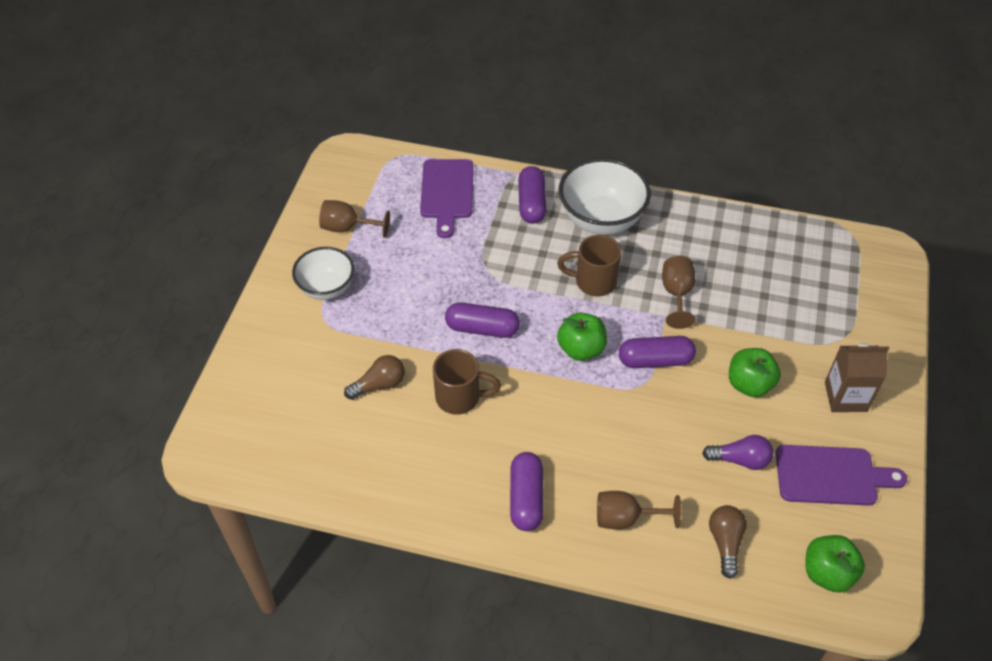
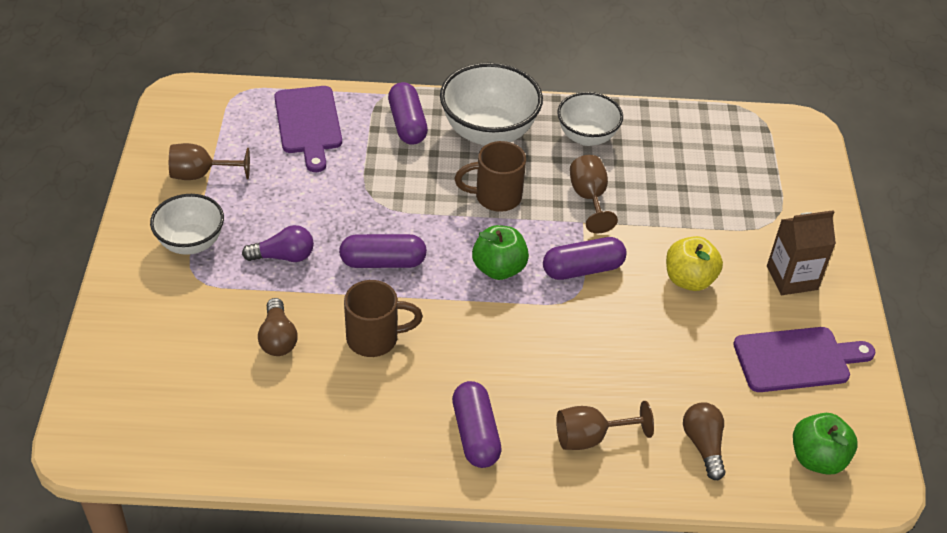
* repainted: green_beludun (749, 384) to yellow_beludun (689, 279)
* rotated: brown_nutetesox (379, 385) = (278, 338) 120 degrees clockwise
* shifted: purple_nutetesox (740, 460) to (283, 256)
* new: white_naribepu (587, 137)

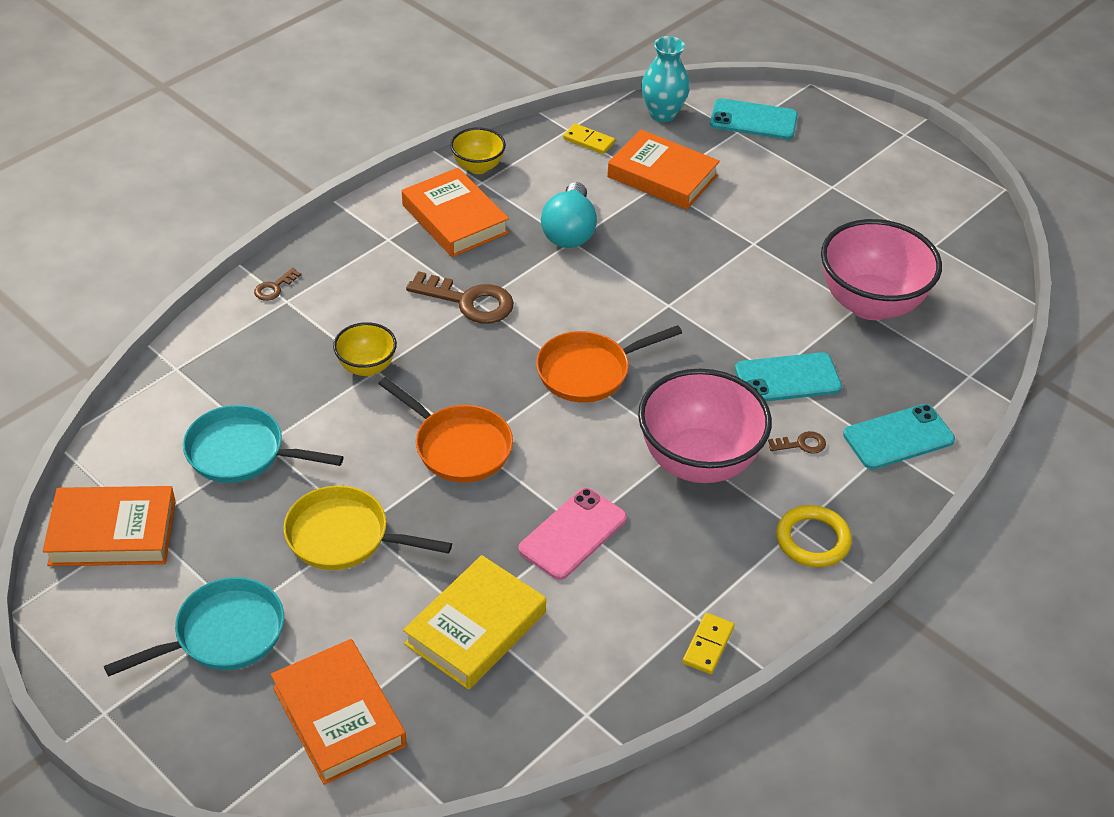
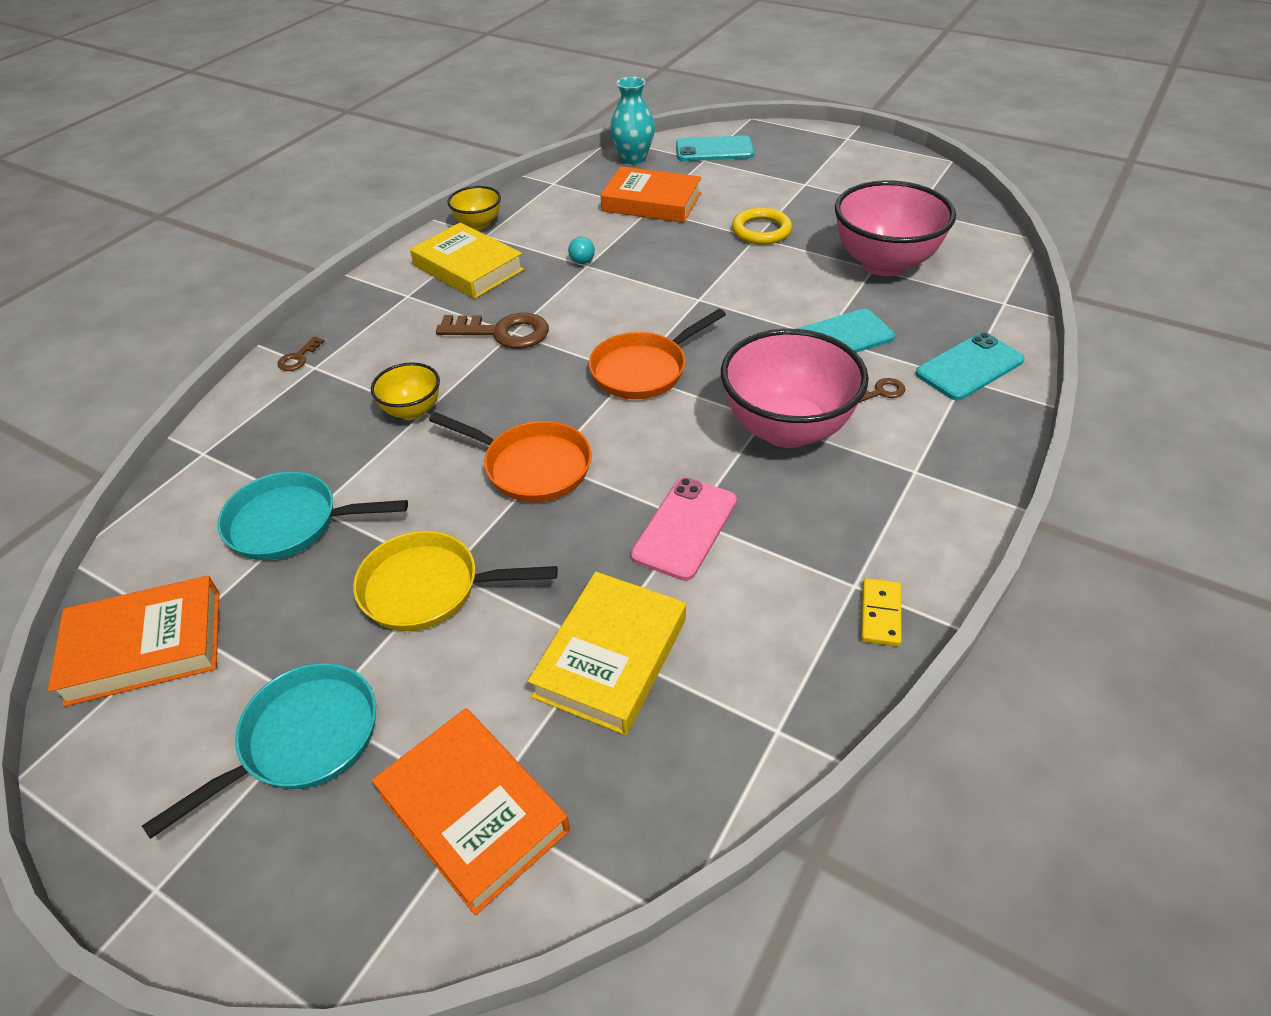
* gone: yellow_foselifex (588, 141)
* repainted: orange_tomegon (455, 219) to yellow_tomegon (468, 268)
* scaled: turquoise_nutetesox (569, 231) = (582, 258) x0.49
* shifted: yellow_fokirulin (813, 540) to (761, 231)

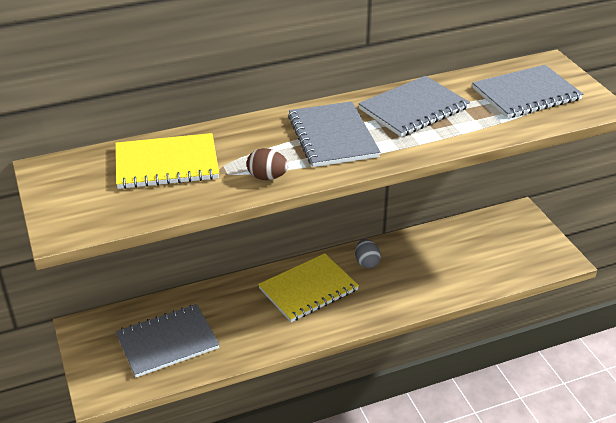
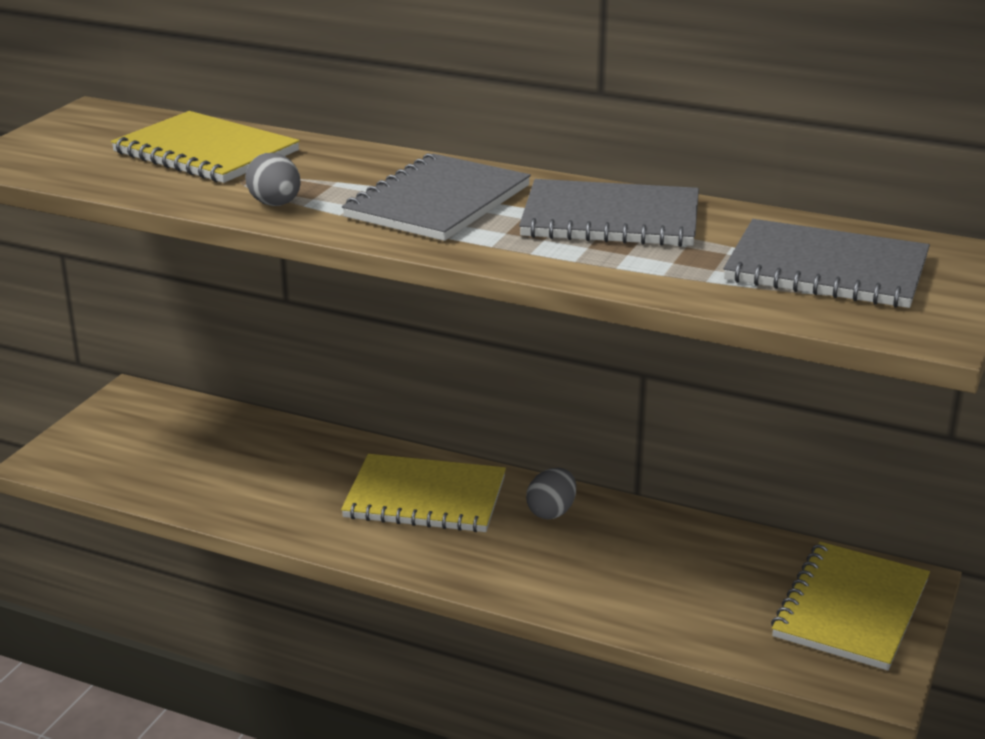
* repainted: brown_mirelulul (267, 177) to grey_mirelulul (275, 204)
* gone: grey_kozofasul (167, 342)
* new: yellow_kozofasul (851, 609)

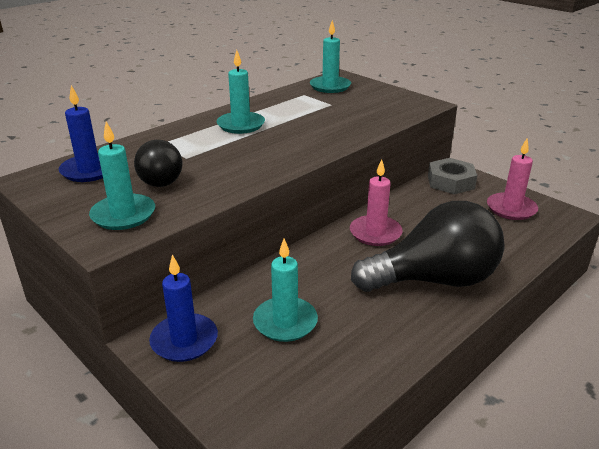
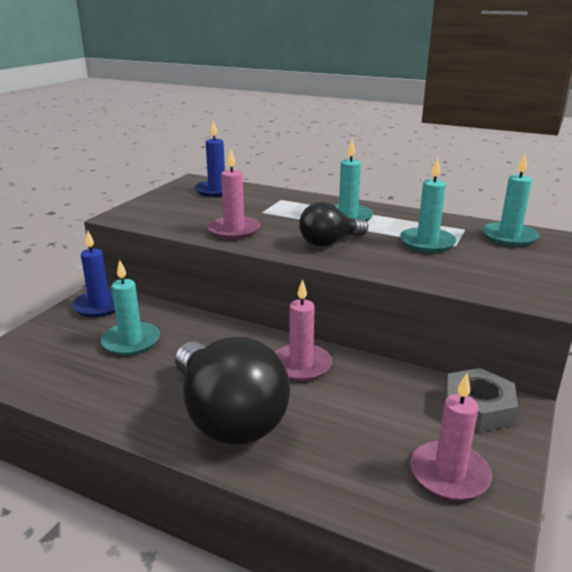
* shifted: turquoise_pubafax (123, 215) to (427, 242)
* shifted: black_nutetesox (161, 178) to (329, 242)
* new: pink_pubafax (234, 230)

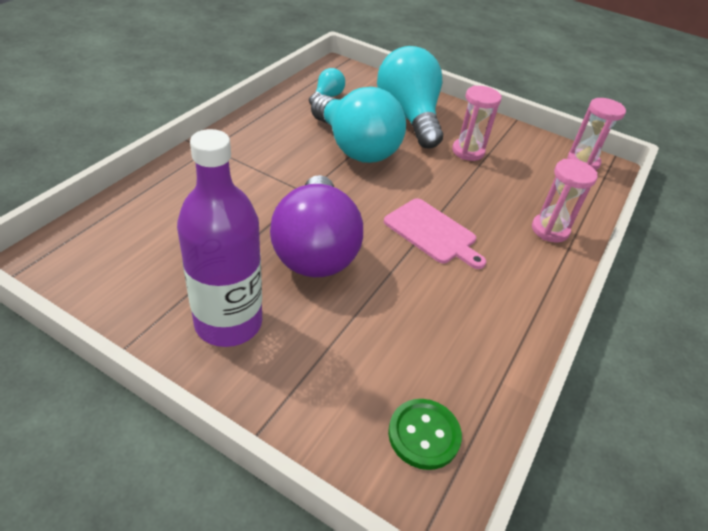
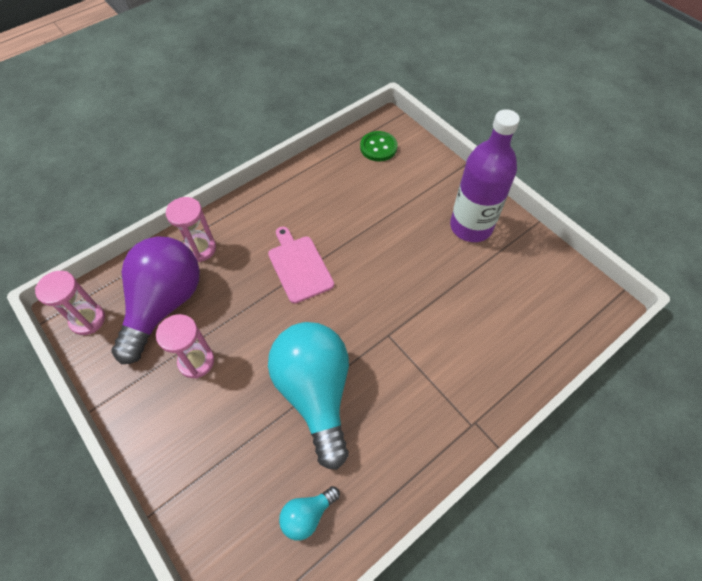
* gone: turquoise_nutetesox (409, 117)
* shifted: purple_nutetesox (315, 249) to (164, 304)

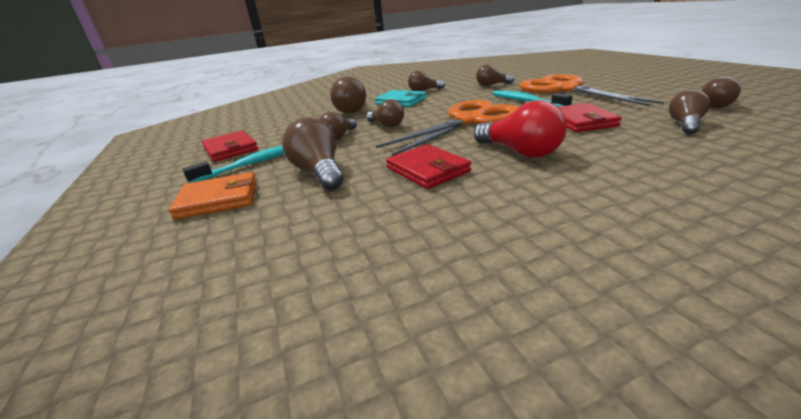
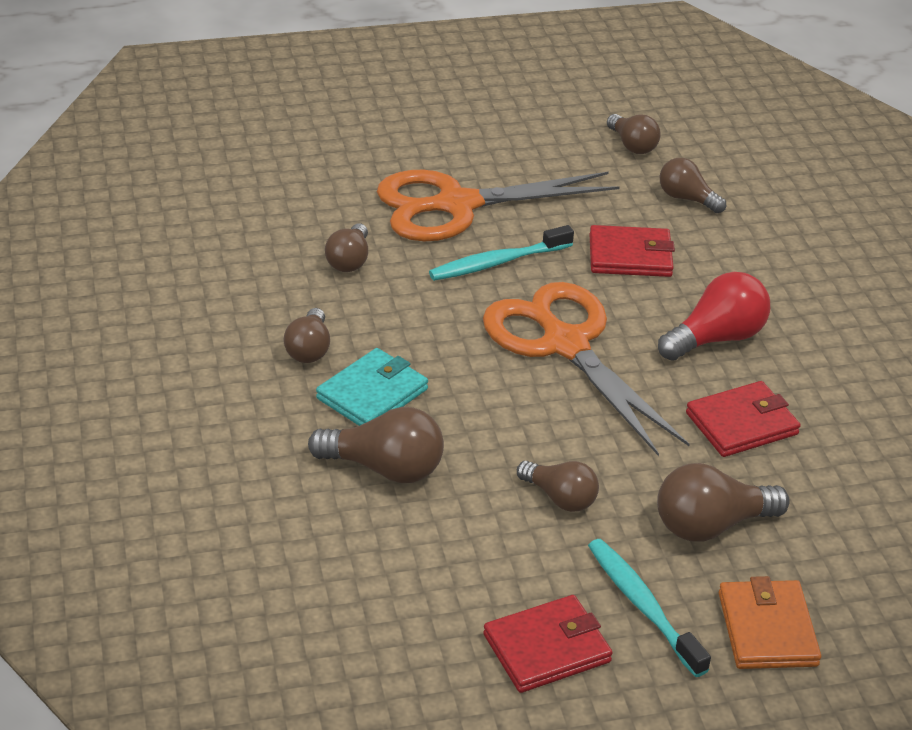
* gone: brown_nutetesox (387, 125)

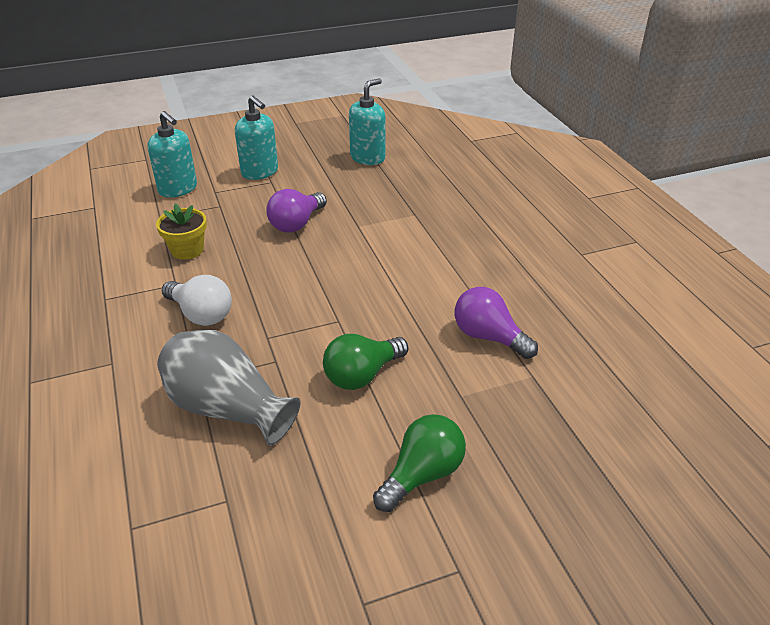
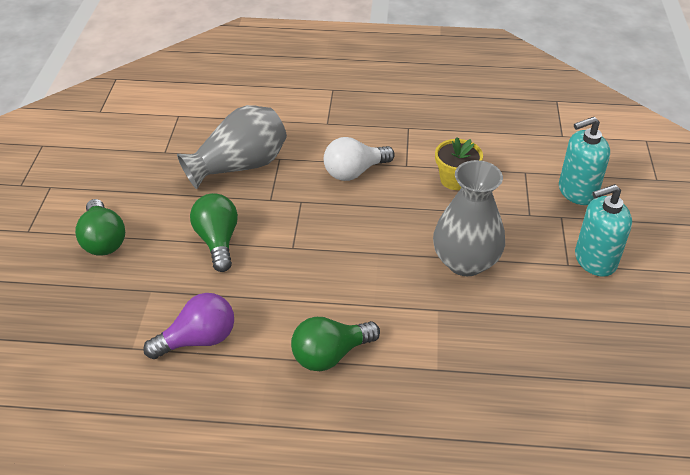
* gone: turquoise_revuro (367, 158)
* swapped: purple_nutetesox (296, 224) to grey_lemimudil (465, 262)
* new: green_nutetesox (330, 355)

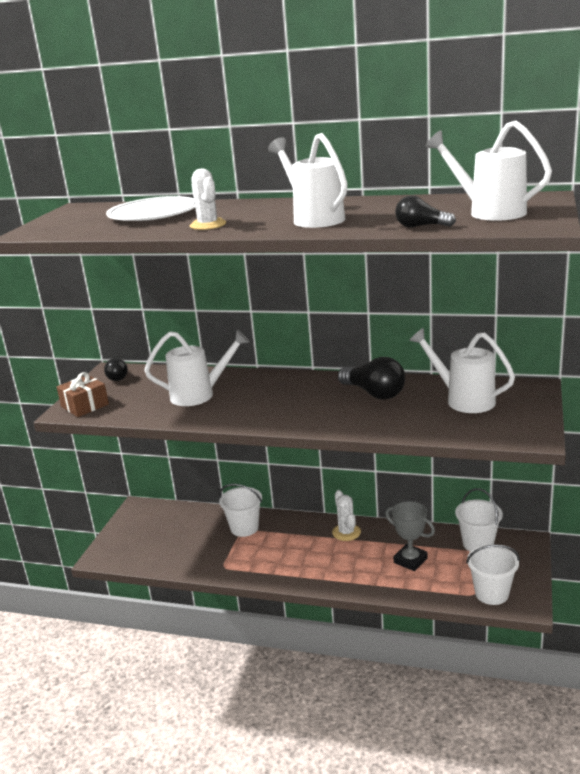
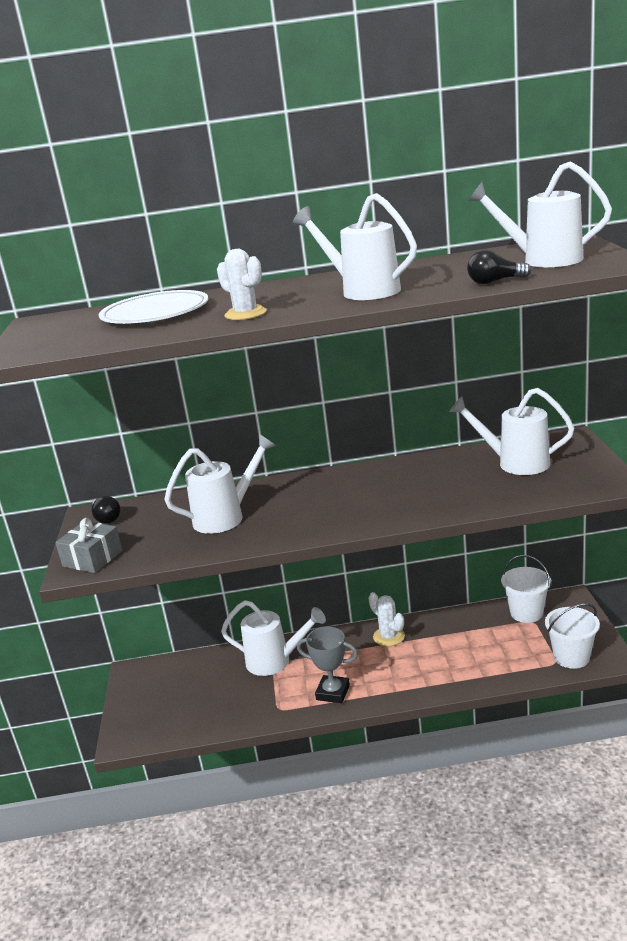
* gone: black_nutetesox (374, 393)
* repainted: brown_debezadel (85, 405) to grey_debezadel (92, 558)
* swapped: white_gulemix (244, 528) to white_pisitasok (275, 661)
* shifted: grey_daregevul (410, 560) to (333, 692)

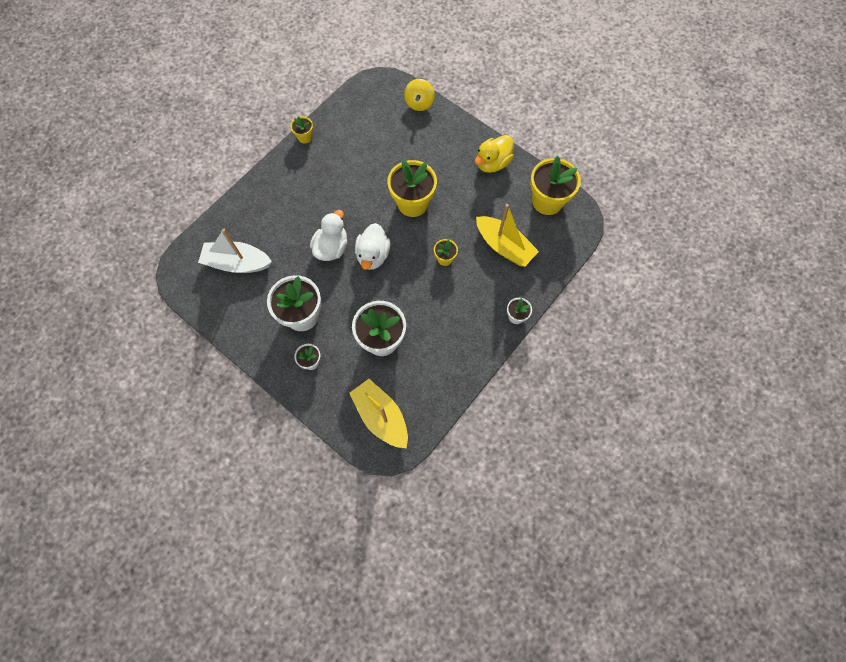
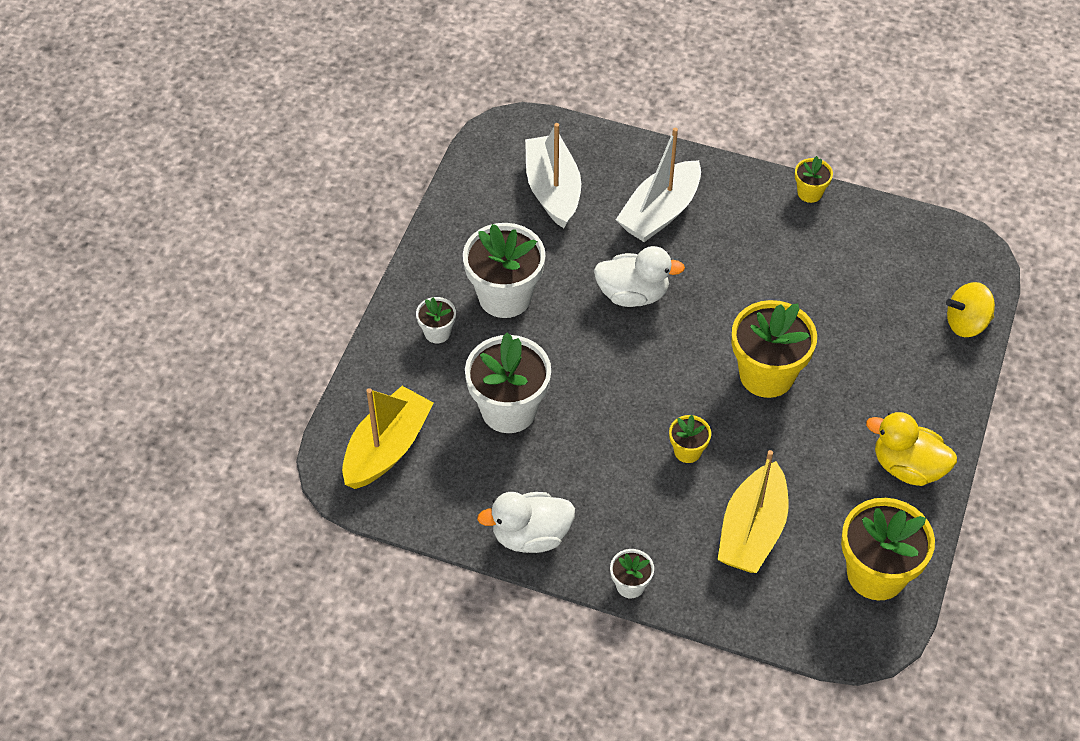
* shifted: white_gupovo (373, 255) to (531, 536)
* new: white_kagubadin (660, 212)

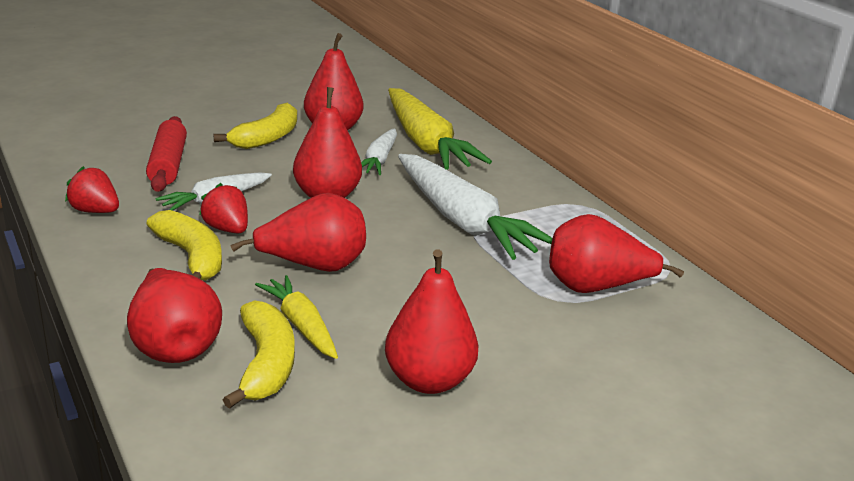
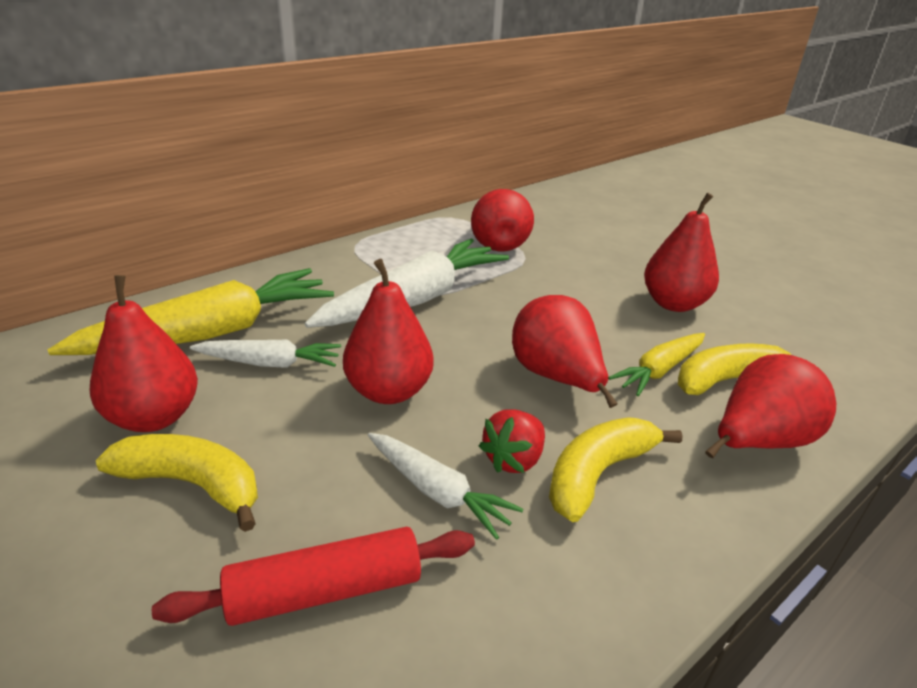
* gone: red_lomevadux (95, 211)

